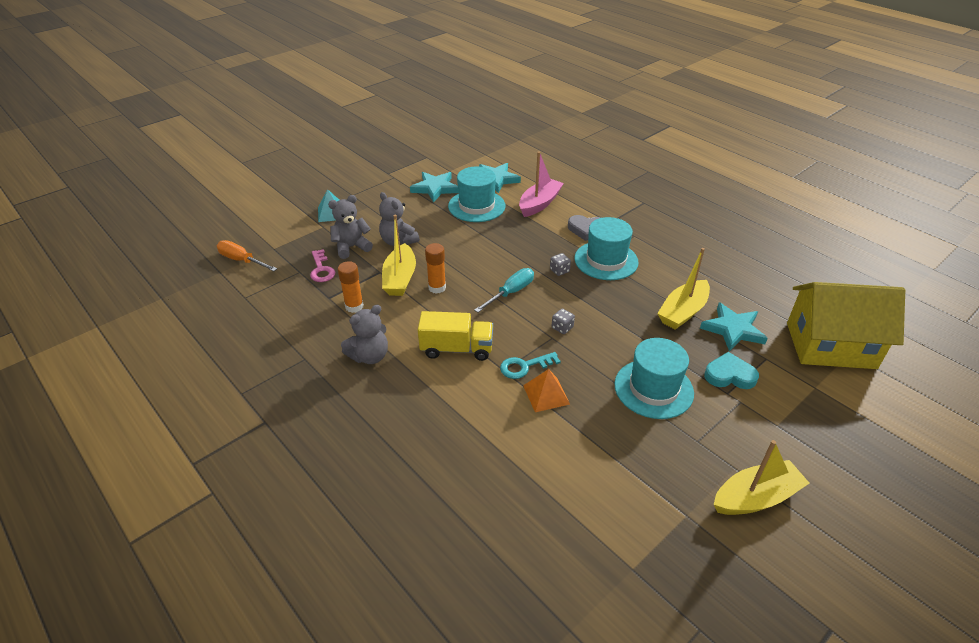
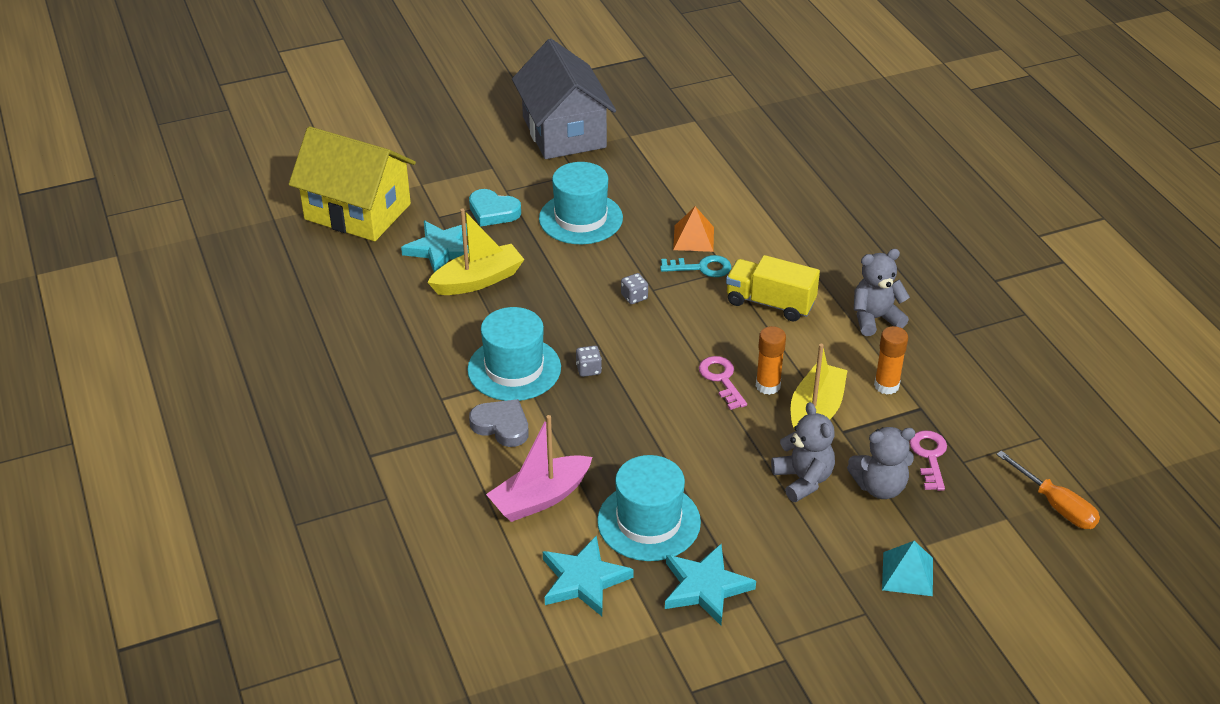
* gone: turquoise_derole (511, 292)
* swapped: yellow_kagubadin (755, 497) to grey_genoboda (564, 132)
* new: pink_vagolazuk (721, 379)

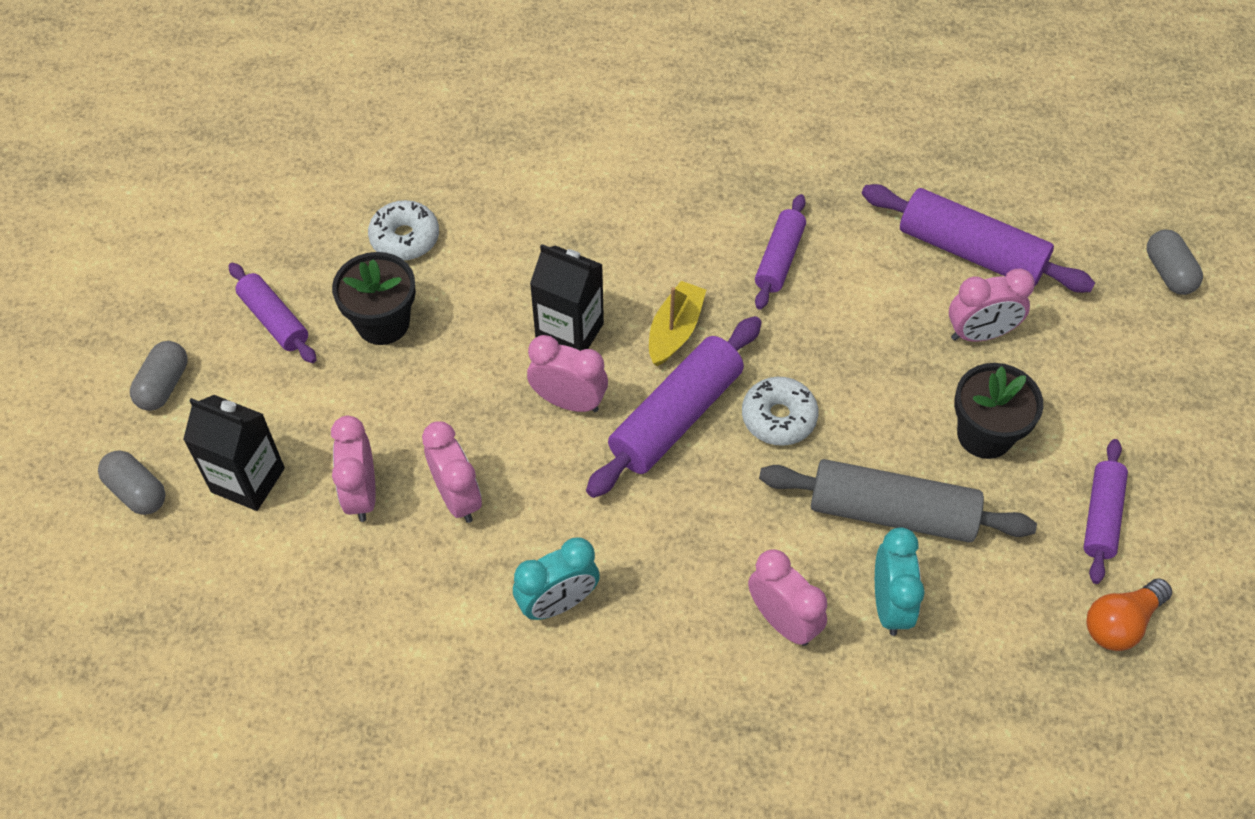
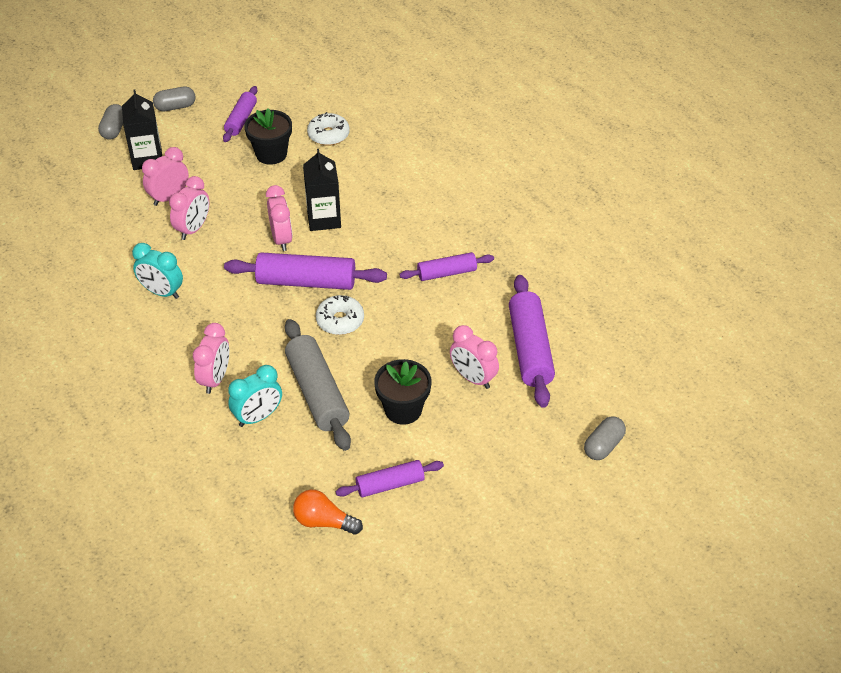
* gone: yellow_kagubadin (675, 330)

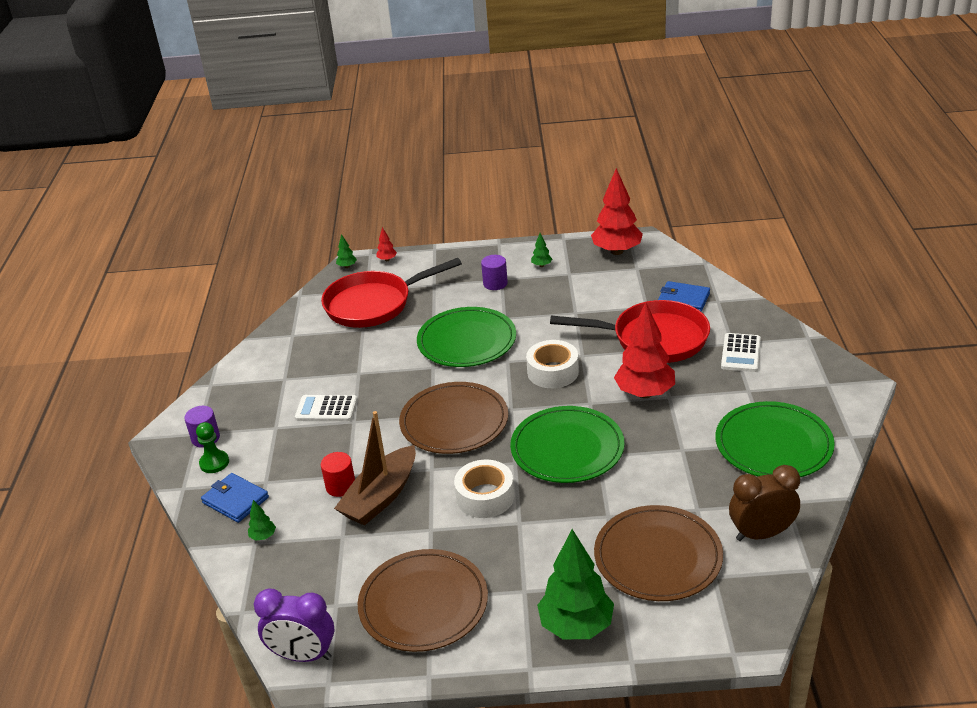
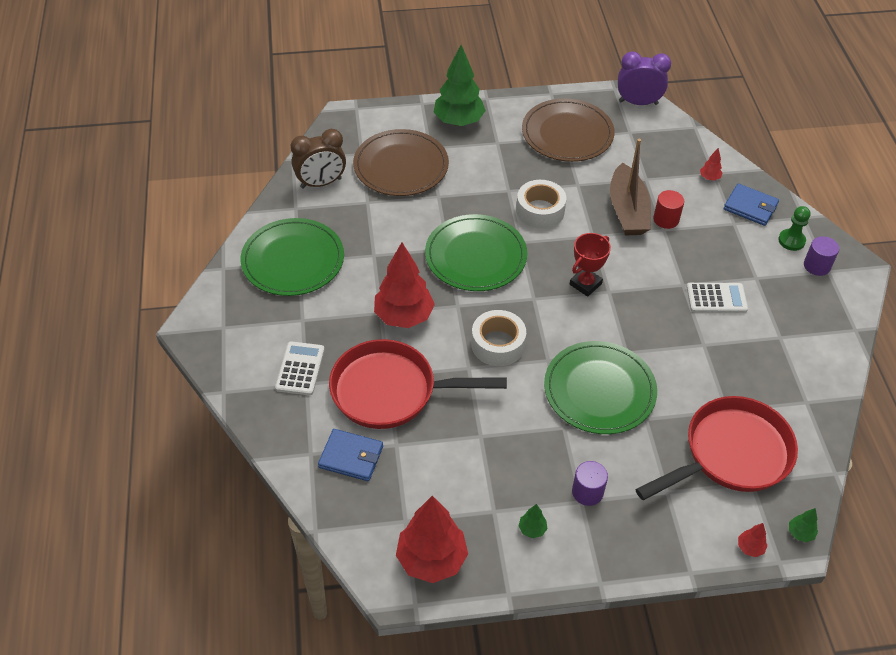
* swapped: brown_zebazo (454, 421) to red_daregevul (585, 284)
* rotated: brown_kagubadin (381, 497) = (627, 210) 150 degrees clockwise
* repainted: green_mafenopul (263, 536) to red_mafenopul (709, 178)

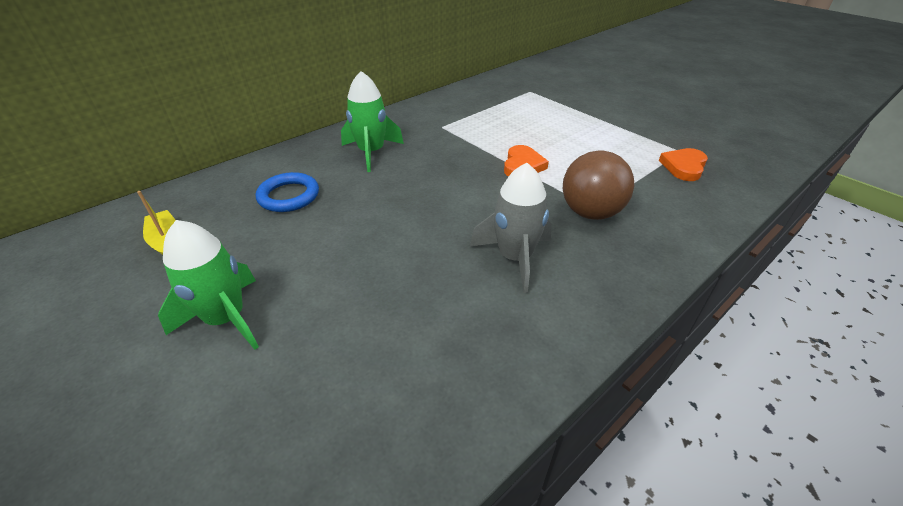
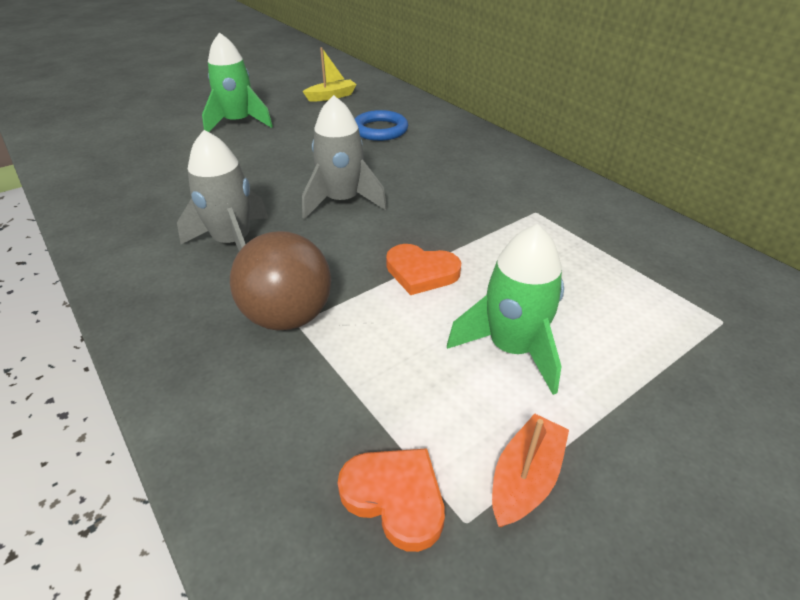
* shifted: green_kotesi (371, 153) to (511, 348)
* new: grey_kotesi (342, 201)
* new: orange_kagubadin (525, 478)

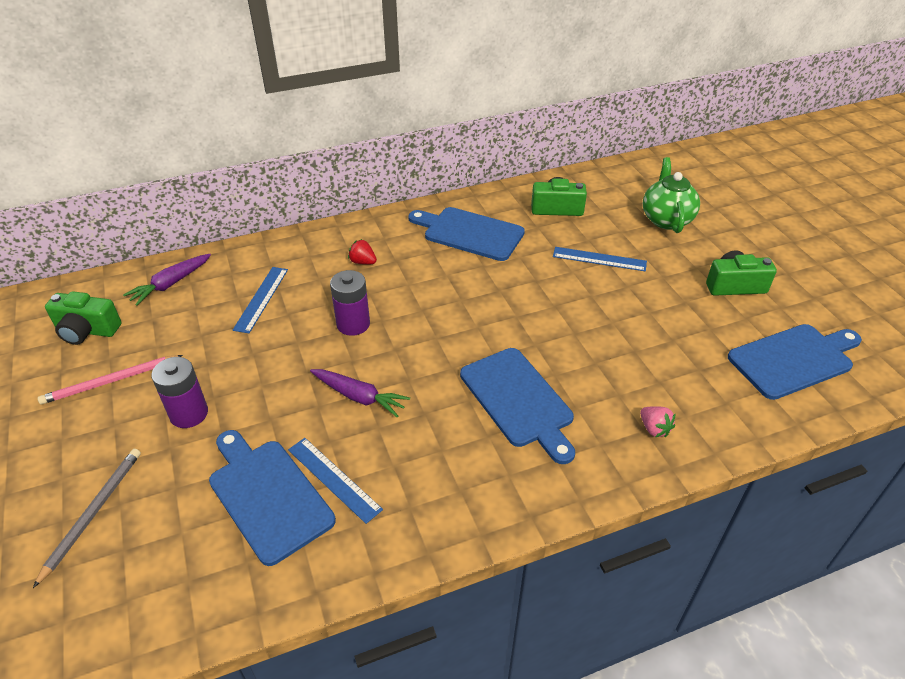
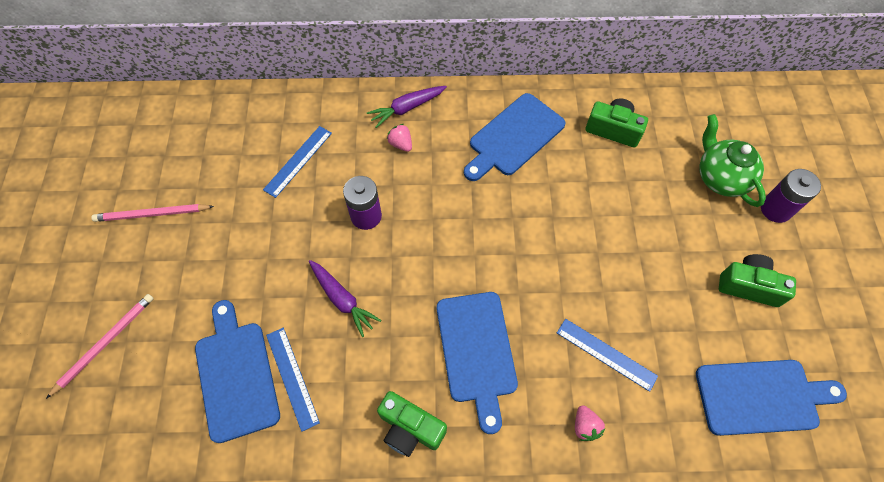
* rotated: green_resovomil (666, 219) = (720, 178) 45 degrees counterclockwise
* rotated: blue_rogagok (469, 233) = (513, 137) 90 degrees counterclockwise
* repainted: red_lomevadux (363, 262) to pink_lomevadux (401, 144)
* shifted: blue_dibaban (599, 259) to (606, 354)
* shifted: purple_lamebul (170, 284) to (407, 108)
* shifted: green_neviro (87, 330) to (410, 428)
* shifted: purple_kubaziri (189, 414) to (775, 209)
* repainted: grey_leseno (93, 513) to pink_leseno (105, 343)

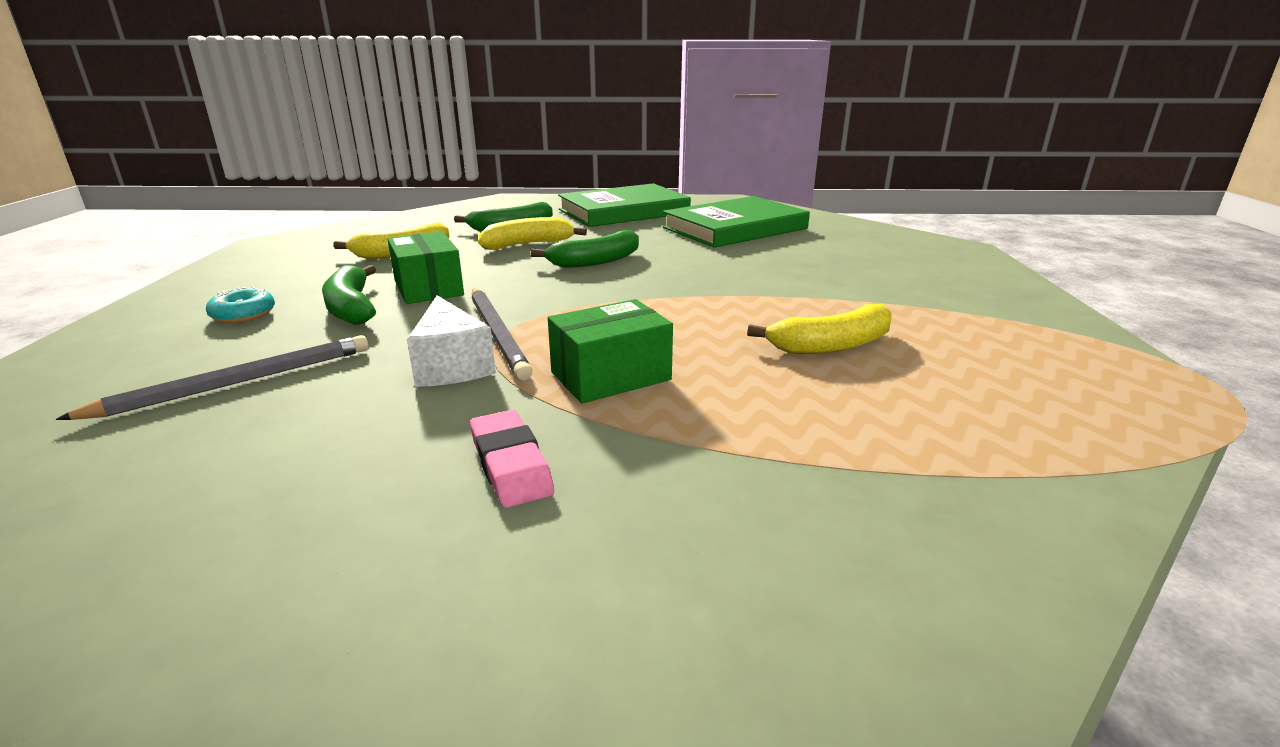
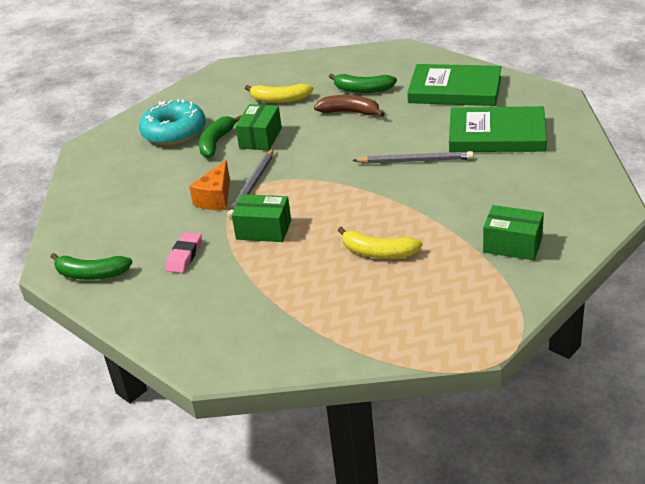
* repainted: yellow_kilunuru (528, 244) to brown_kilunuru (350, 112)
* shifted: green_kilunuru (595, 261) to (91, 274)
* scaled: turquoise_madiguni (243, 314) = (174, 132) x2.16
* repainted: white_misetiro (451, 365) to orange_misetiro (216, 198)
* shifted: grey_leseno (238, 382) to (415, 161)
* new: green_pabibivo (512, 245)

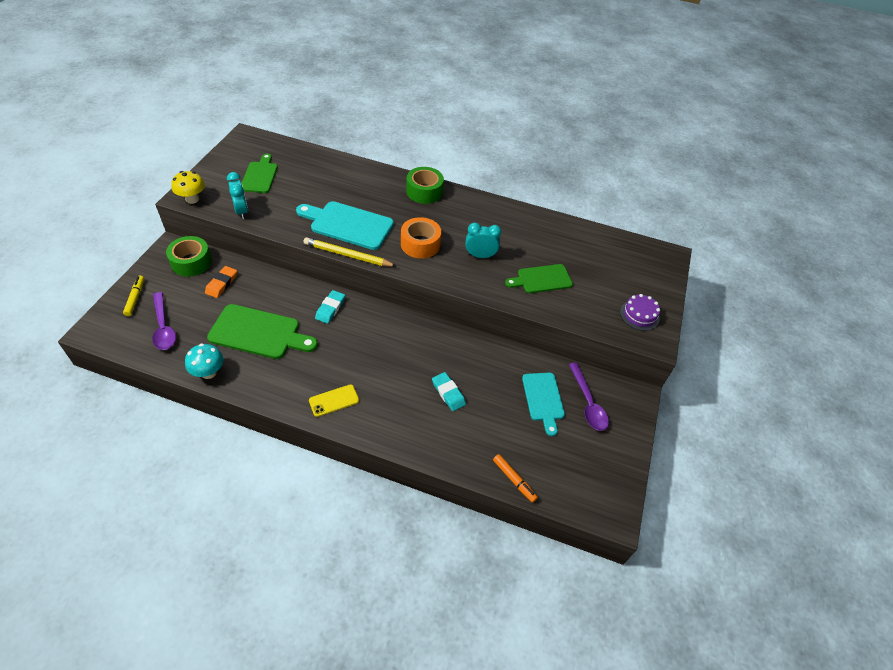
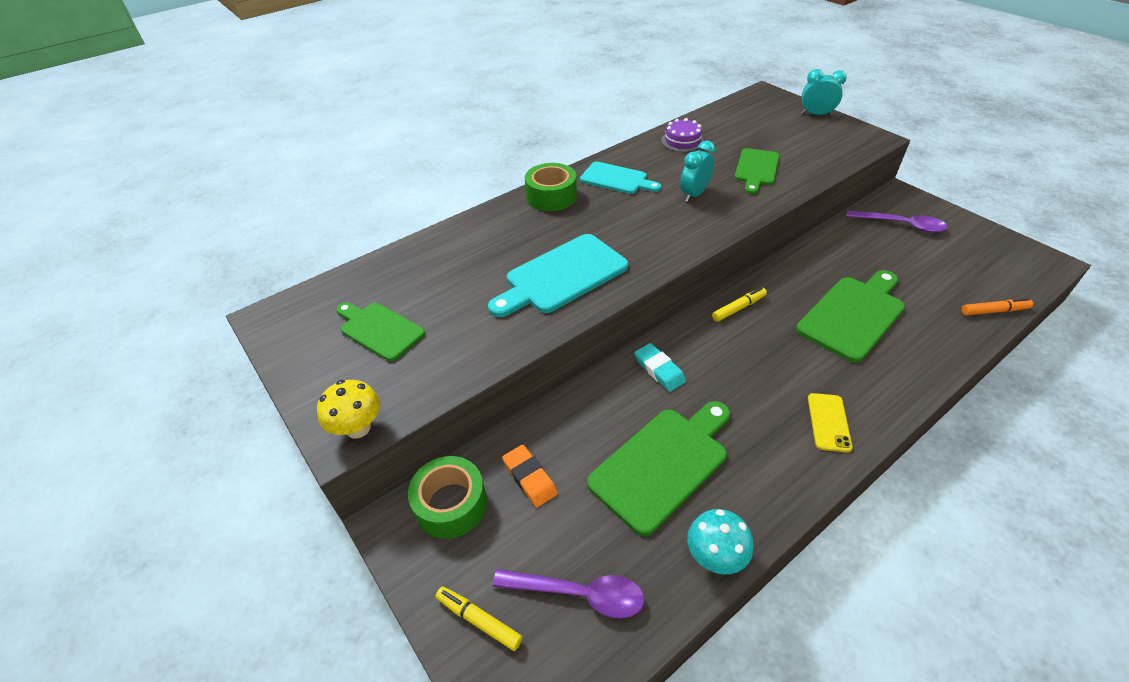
* shifted: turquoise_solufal (242, 211) to (816, 114)
* gone: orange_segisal (420, 244)
* gone: yellow_leseno (347, 255)
* shifted: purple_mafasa (639, 315) to (682, 141)
* swapped: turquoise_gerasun (448, 393) to green_rogagok (853, 315)
* shifted: turquoise_rogagok (543, 399) to (616, 179)
* new: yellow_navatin (738, 308)

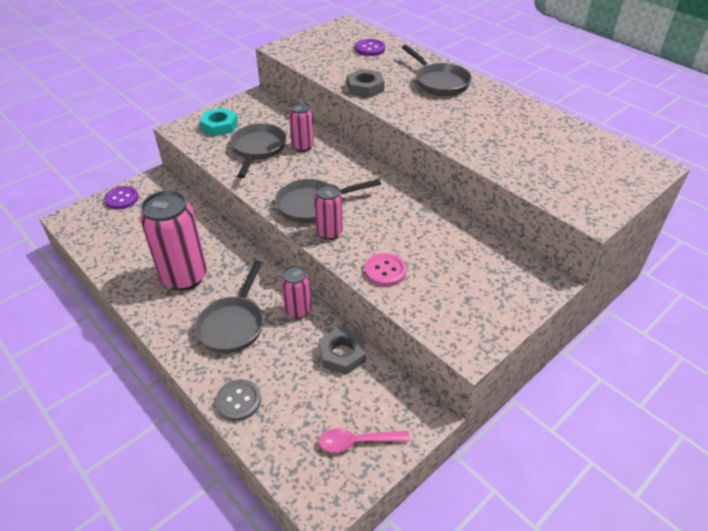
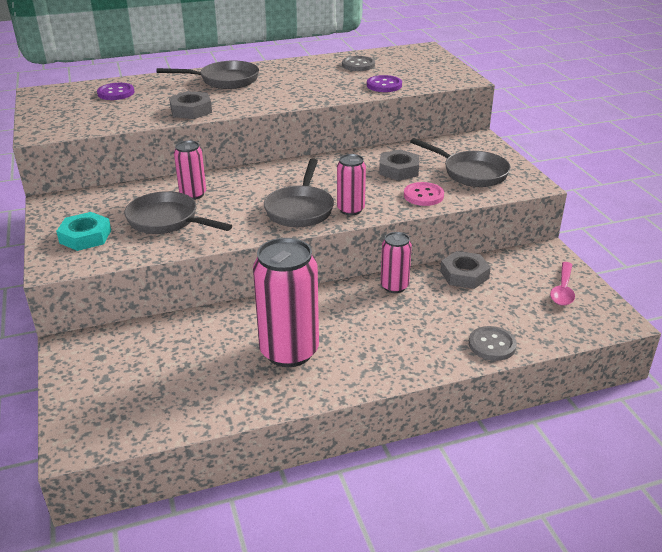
* shifted: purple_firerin (122, 199) to (384, 85)
* shifted: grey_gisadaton (233, 324) to (471, 173)
* new: grey_firerin (358, 65)
* new: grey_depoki (399, 170)

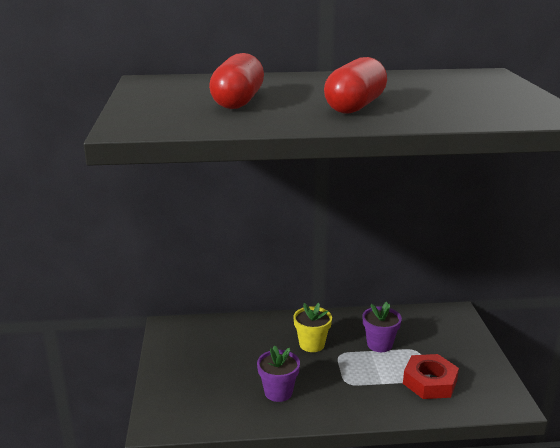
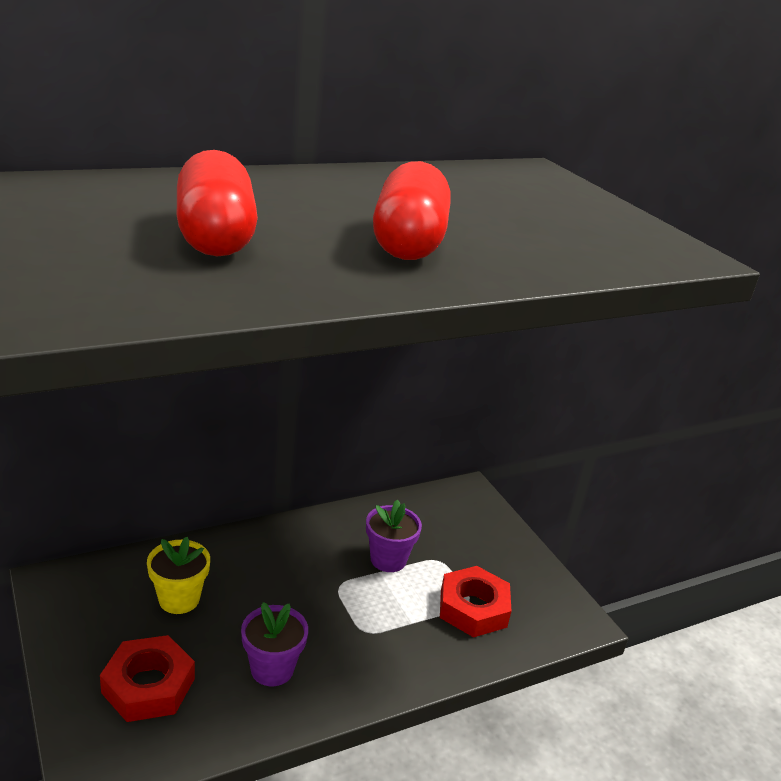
* shifted: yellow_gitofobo (312, 344) to (179, 599)
* new: red_depoki (148, 686)

